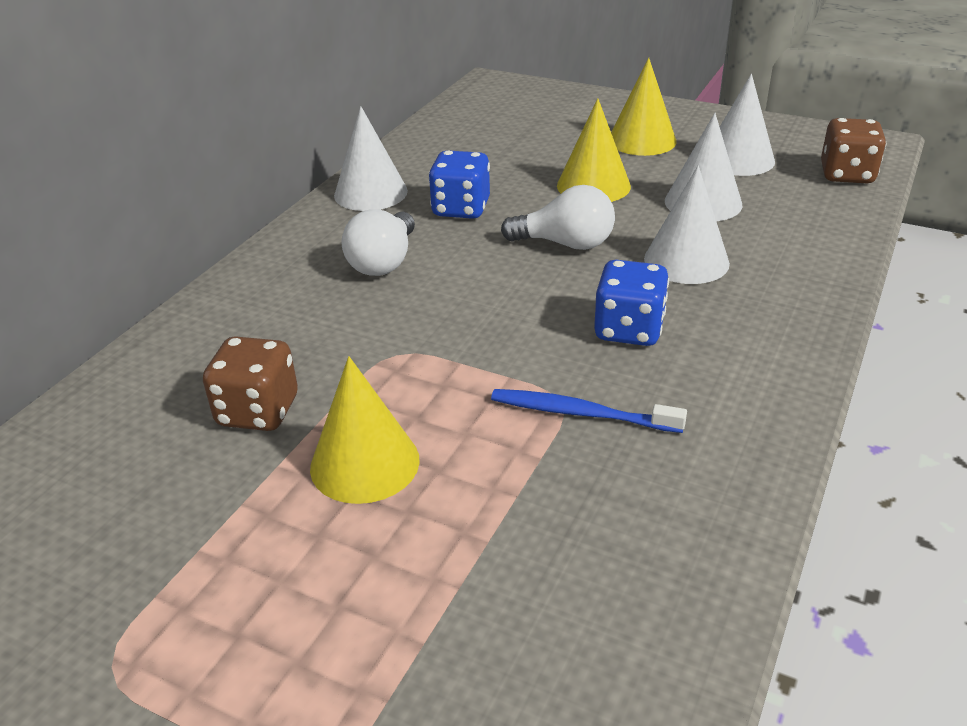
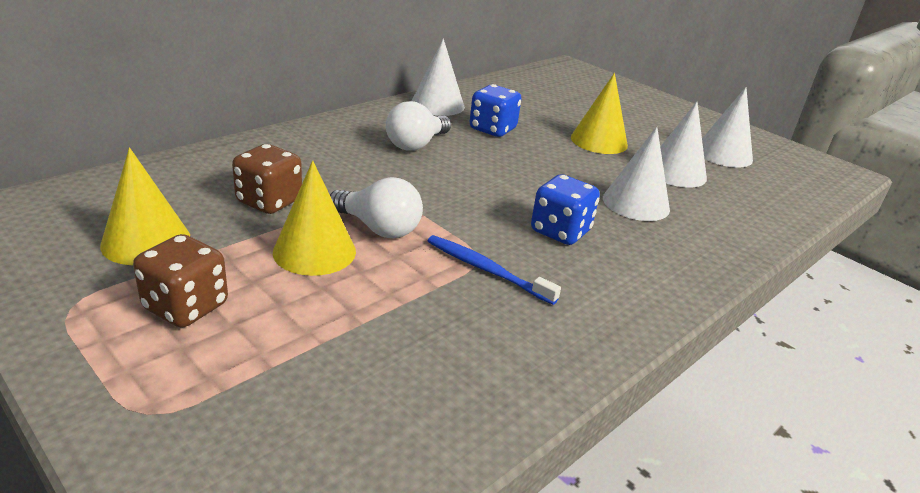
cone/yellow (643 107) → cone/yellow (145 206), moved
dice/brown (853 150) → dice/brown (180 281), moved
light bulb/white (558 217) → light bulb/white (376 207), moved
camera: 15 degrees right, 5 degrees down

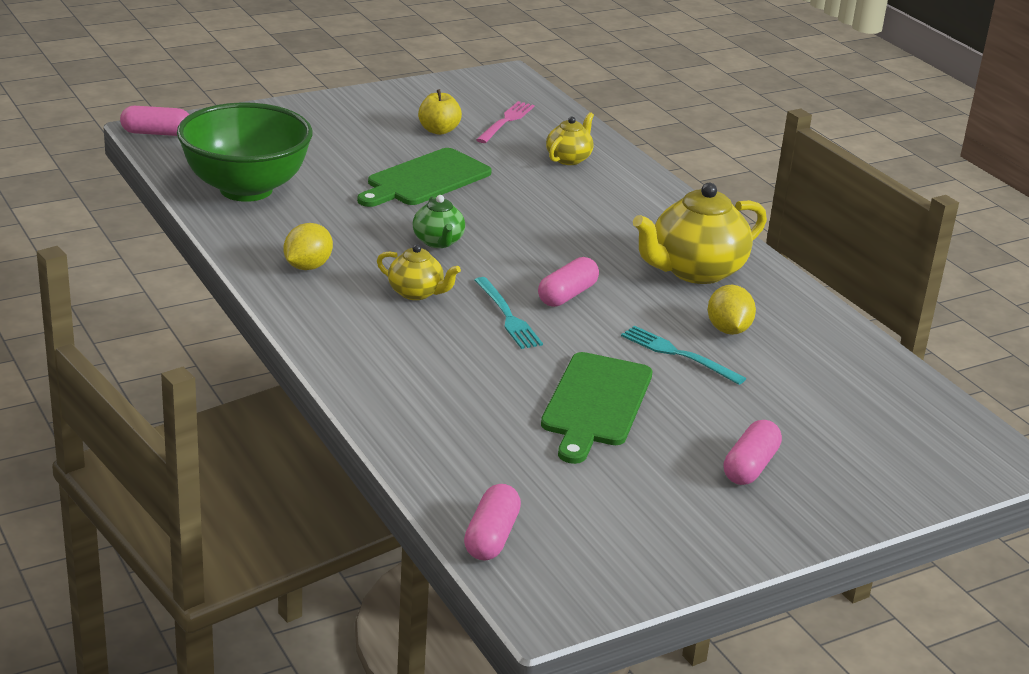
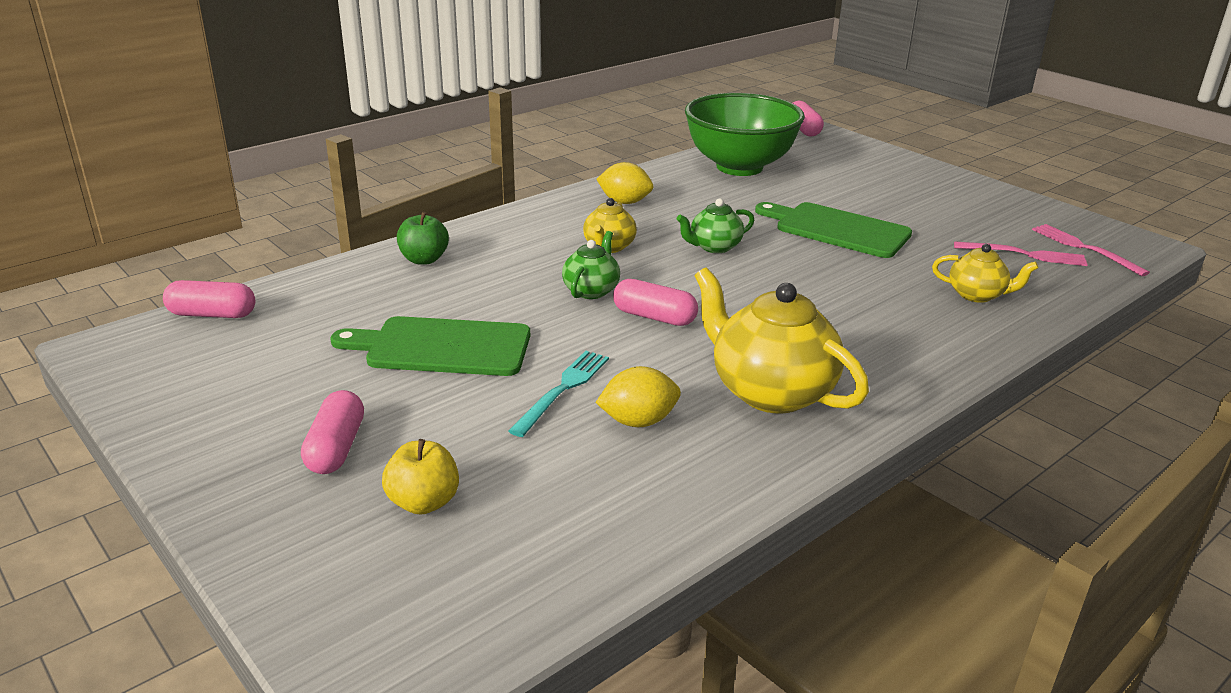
apple/yellow (440 112) → apple/yellow (420 477), moved
fork/turquoise (508 313) → teapot/green (591 265)
capsule/pink (753 452) → capsule/pink (332 432), 75 degrees clockwise
- → apple/green (423 238)
- → fork/pink (1091 250)
camera: 80 degrees right, 0 degrees up

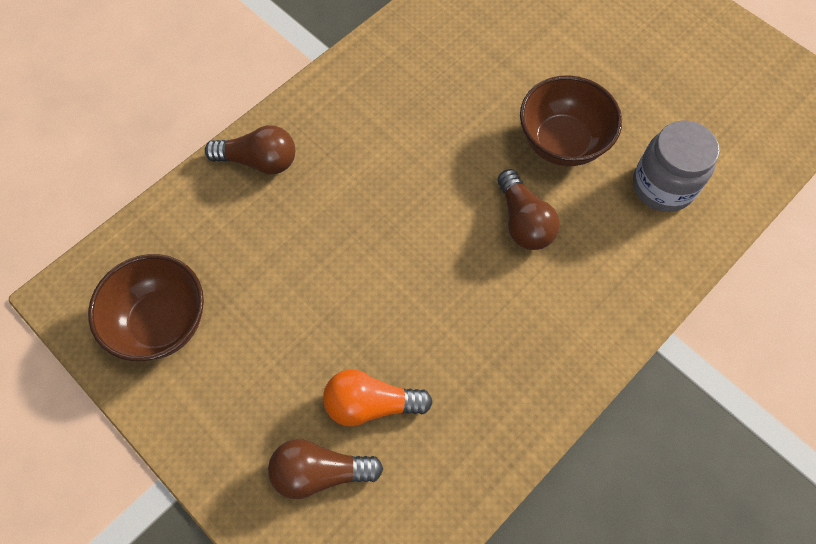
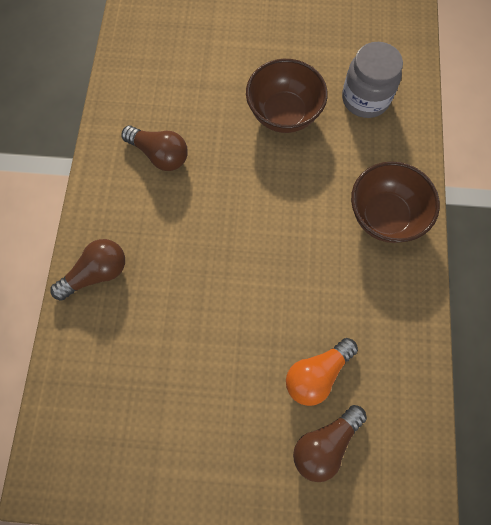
light bulb/brown (529 209) → light bulb/brown (155 148), moved
bowl/brown (146 307) → bowl/brown (395 202), moved
camera: 40 degrees left, 5 degrees up

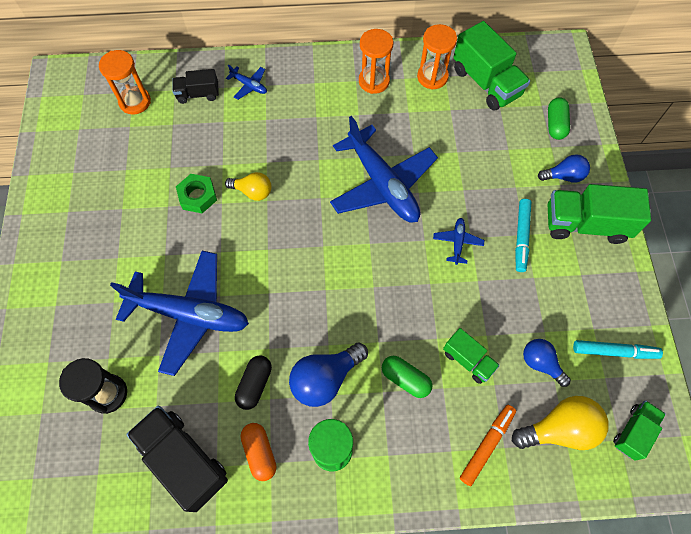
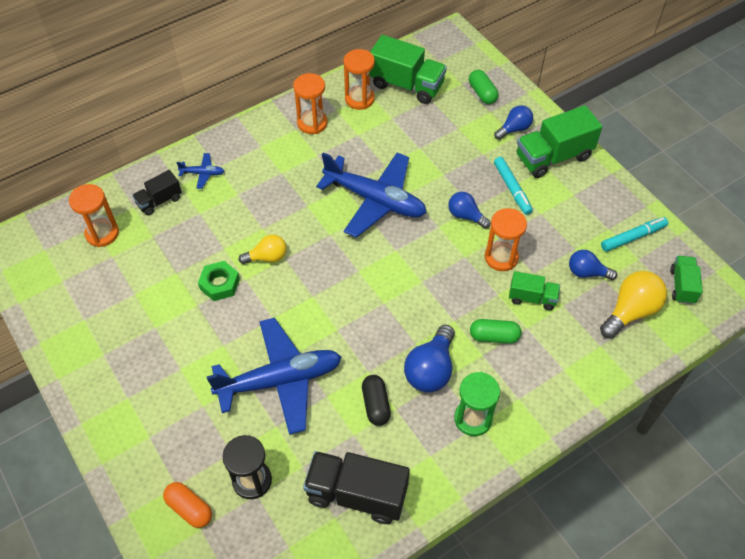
plane/blue (458 241) → light bulb/blue (469 210)
marker/orange (488 445) → -
capsule/orange (258 452) → capsule/orange (187 505), moved
- → hourglass/orange (506 239)
camera: 30 degrees left, 10 degrees down

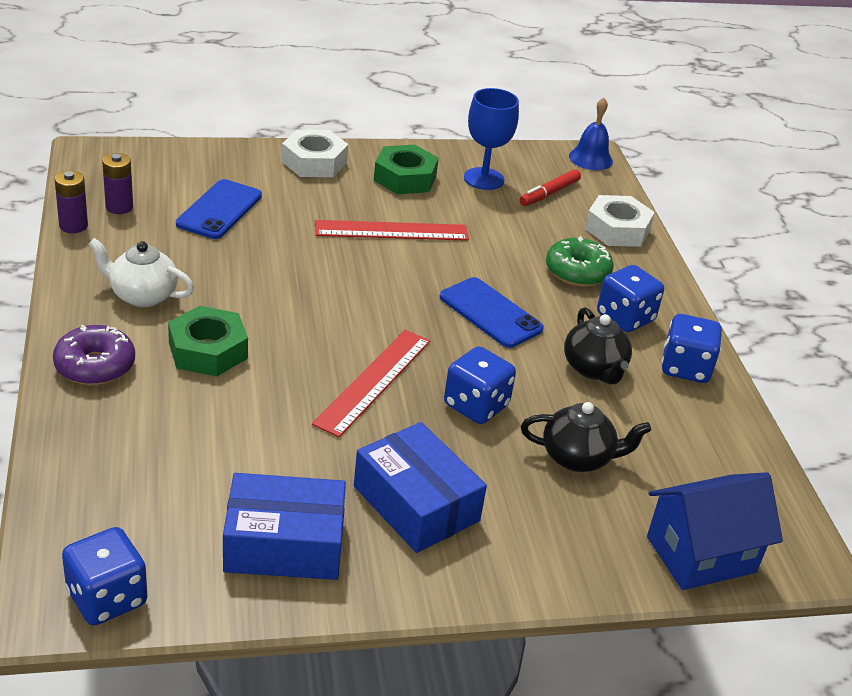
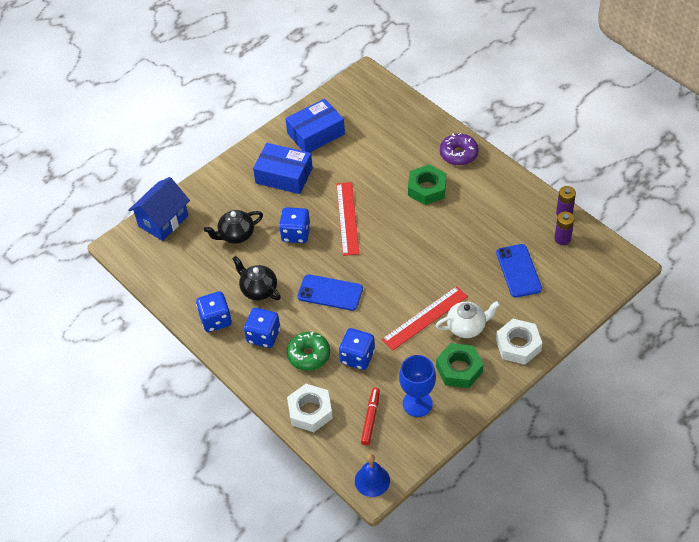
teapot/white (141 272) → teapot/white (468 319), moved
dice/blue (104 576) → dice/blue (357 349), moved
camera: 155 degrees right, 15 degrees up

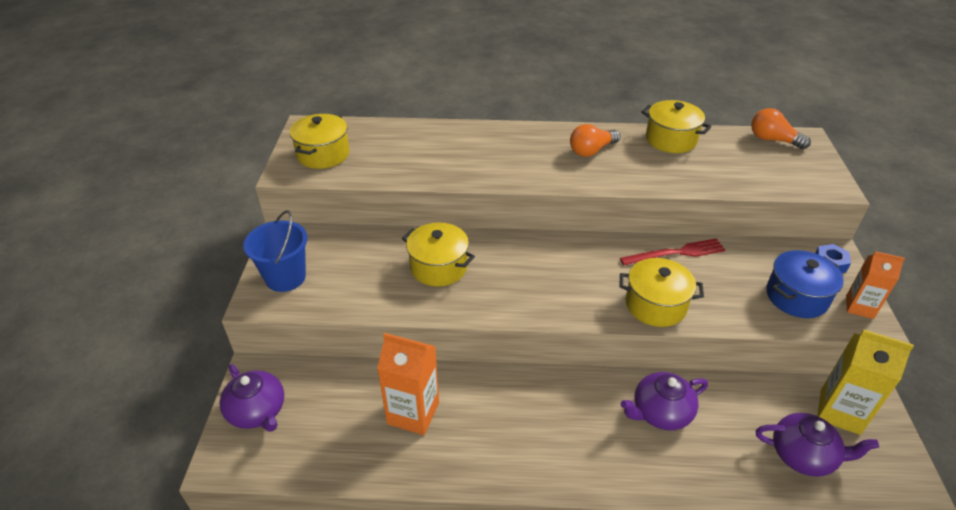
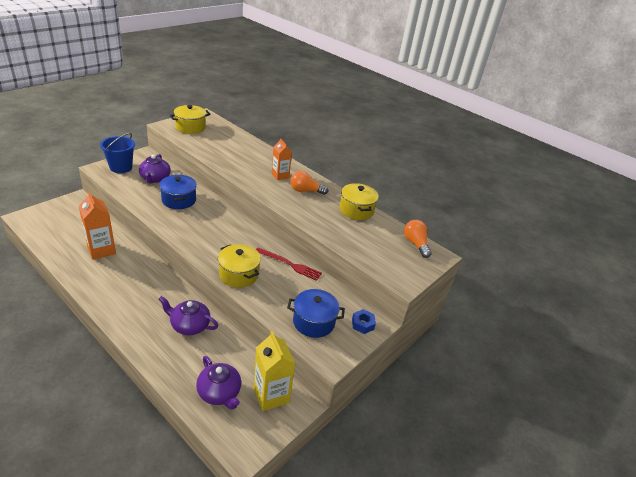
pot/yellow (438 254) → pot/blue (178 192)
carton/orange (875 285) → carton/orange (282 159), moved
teapot/purple (251 398) → teapot/purple (155 168), moved
camera: 35 degrees right, 5 degrees down

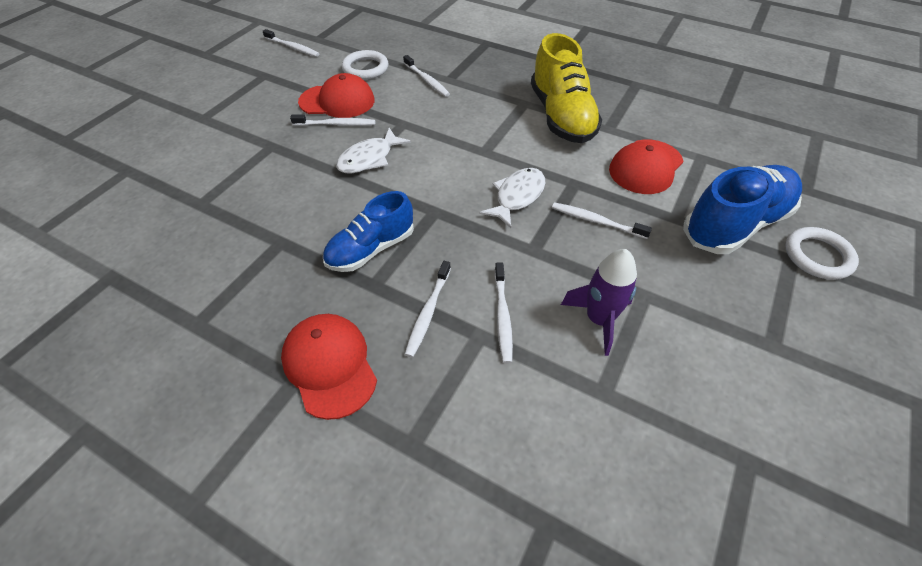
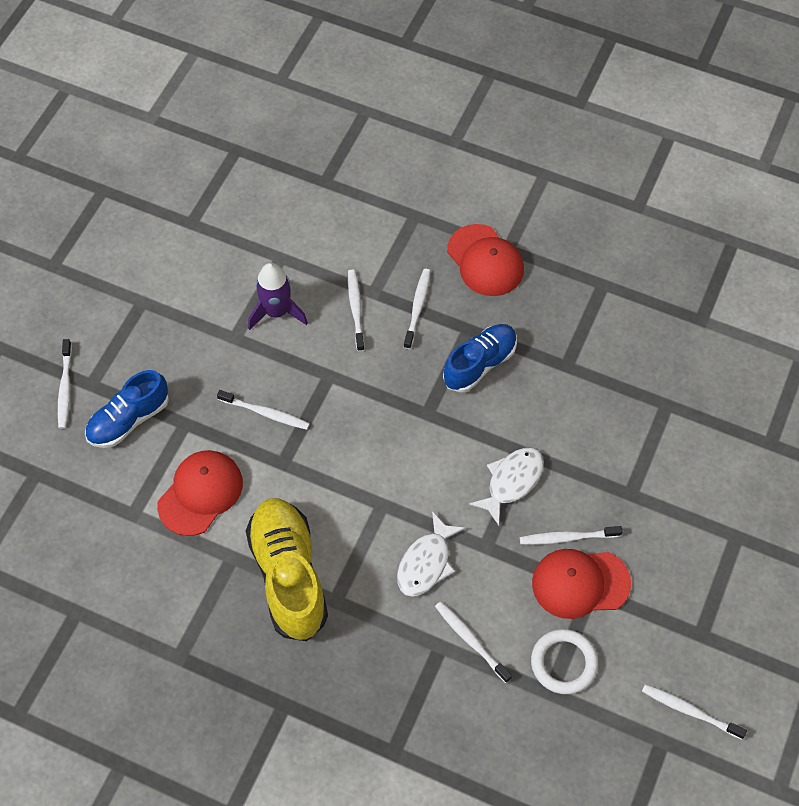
shoe/blue (742 209) → shoe/blue (127 409), x0.66
fish/white (512 198) → fish/white (431 554), moved
ring/white (822 253) → toothbrush/white (65 384)
camera: 175 degrees right, 10 degrees up

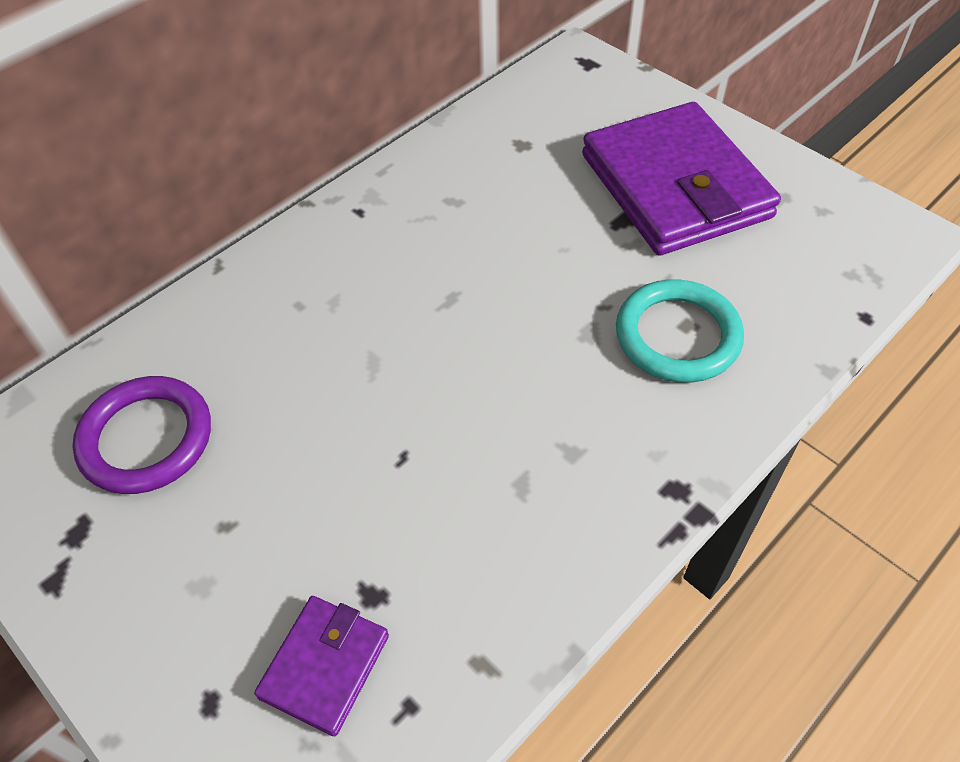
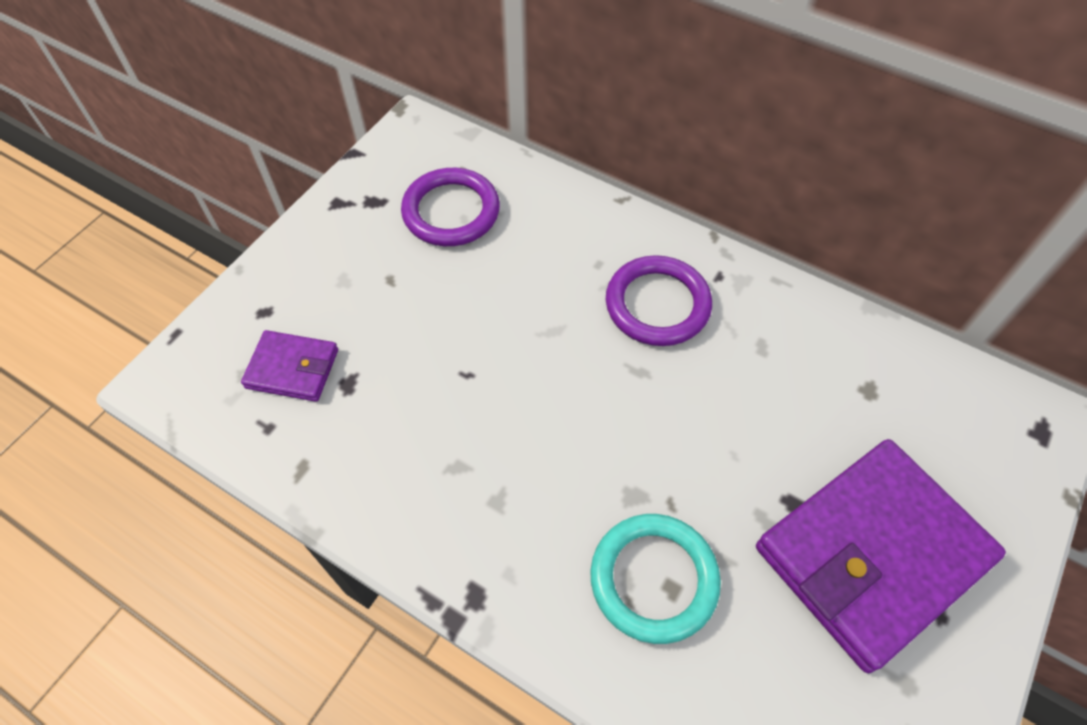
- → ring/purple (659 300)
camera: 75 degrees right, 5 degrees up

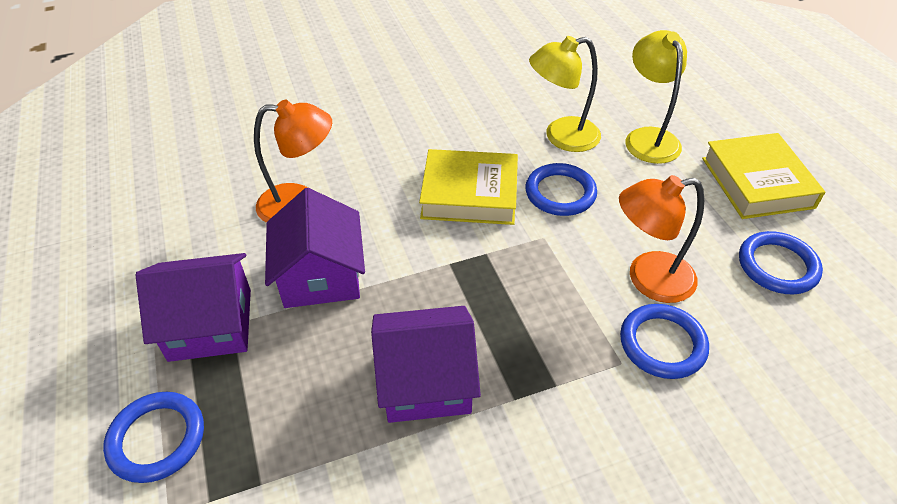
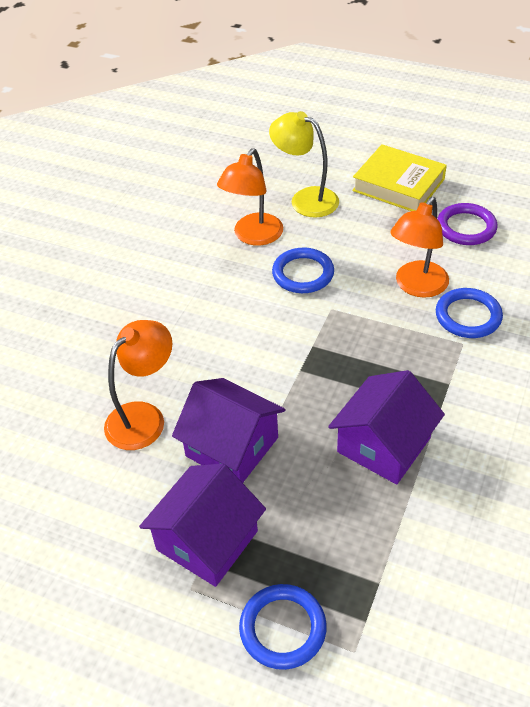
lamp/yellow (565 94) → lamp/orange (250 197)
book/yellow (468 187) → -
ring/blue (781 263) → ring/purple (467 224)
camera: 45 degrees left, 0 degrees up

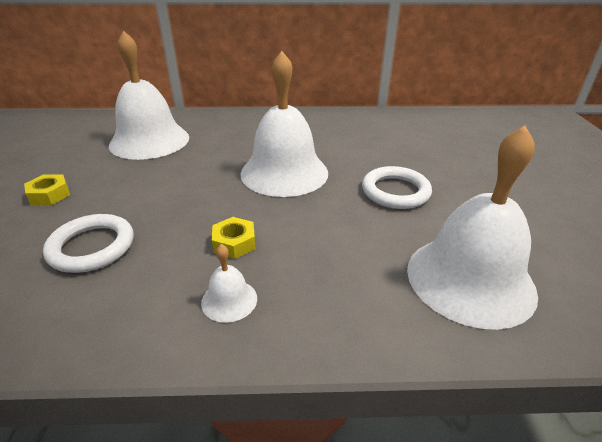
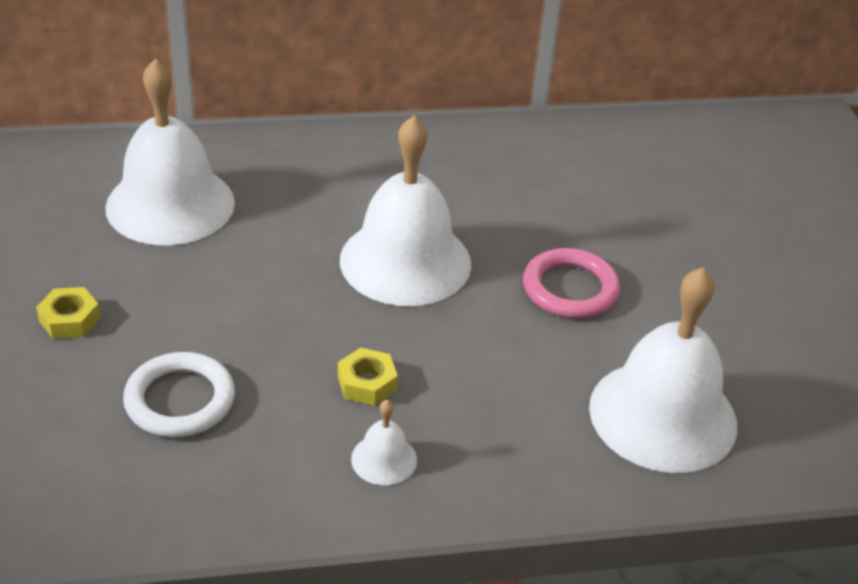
ring/white (397 187) → ring/pink (571 283)
camera: 10 degrees left, 5 degrees up

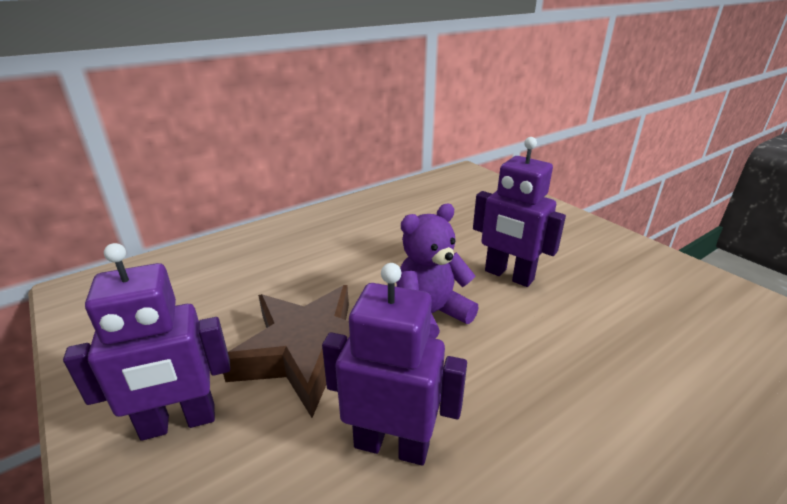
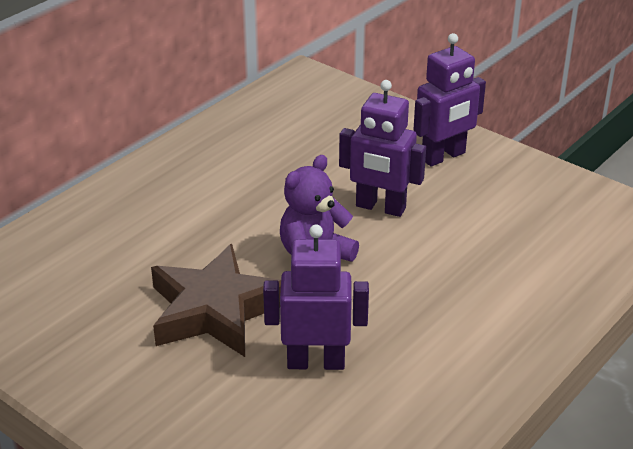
robot/purple (146 342) → robot/purple (449 100), moved
camera: 15 degrees left, 5 degrees up

